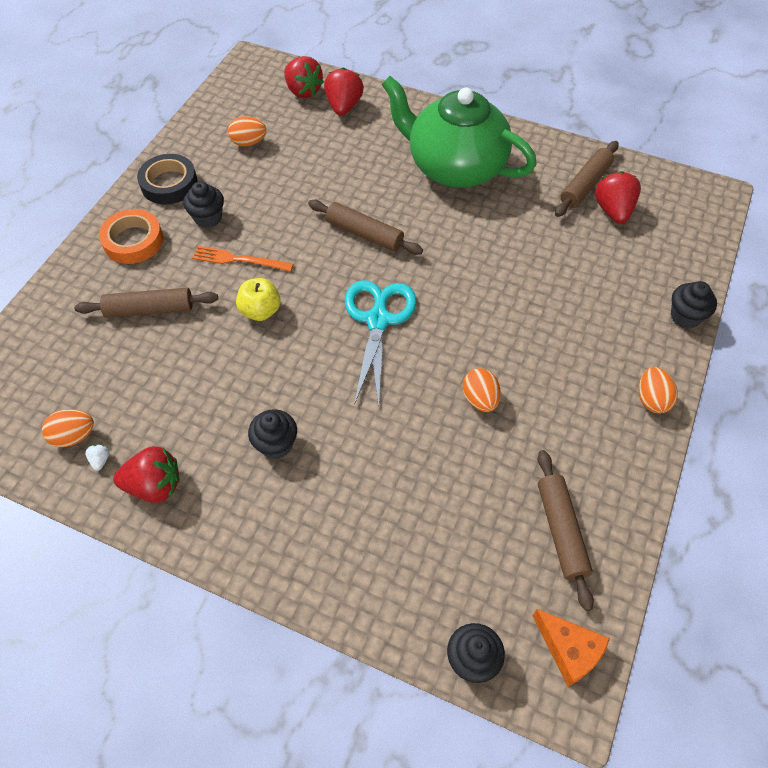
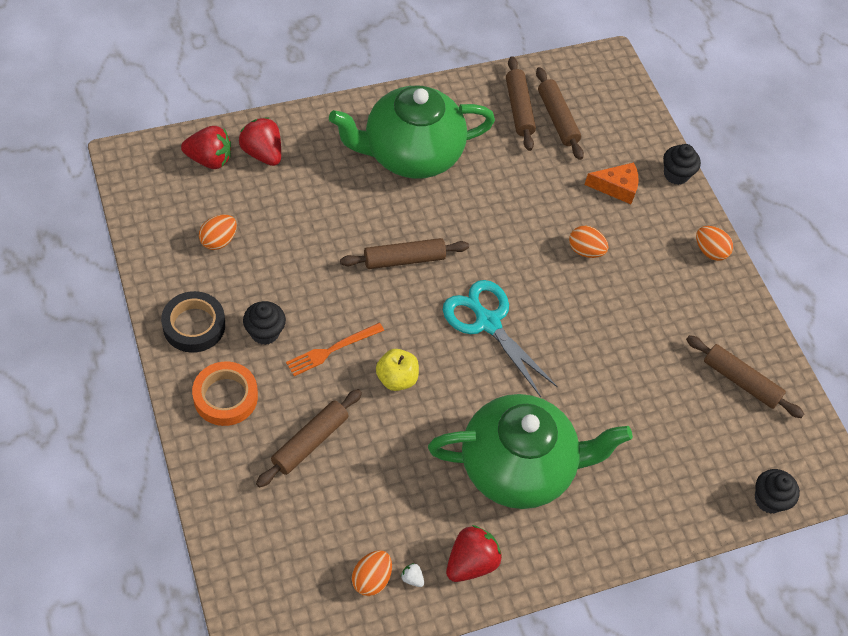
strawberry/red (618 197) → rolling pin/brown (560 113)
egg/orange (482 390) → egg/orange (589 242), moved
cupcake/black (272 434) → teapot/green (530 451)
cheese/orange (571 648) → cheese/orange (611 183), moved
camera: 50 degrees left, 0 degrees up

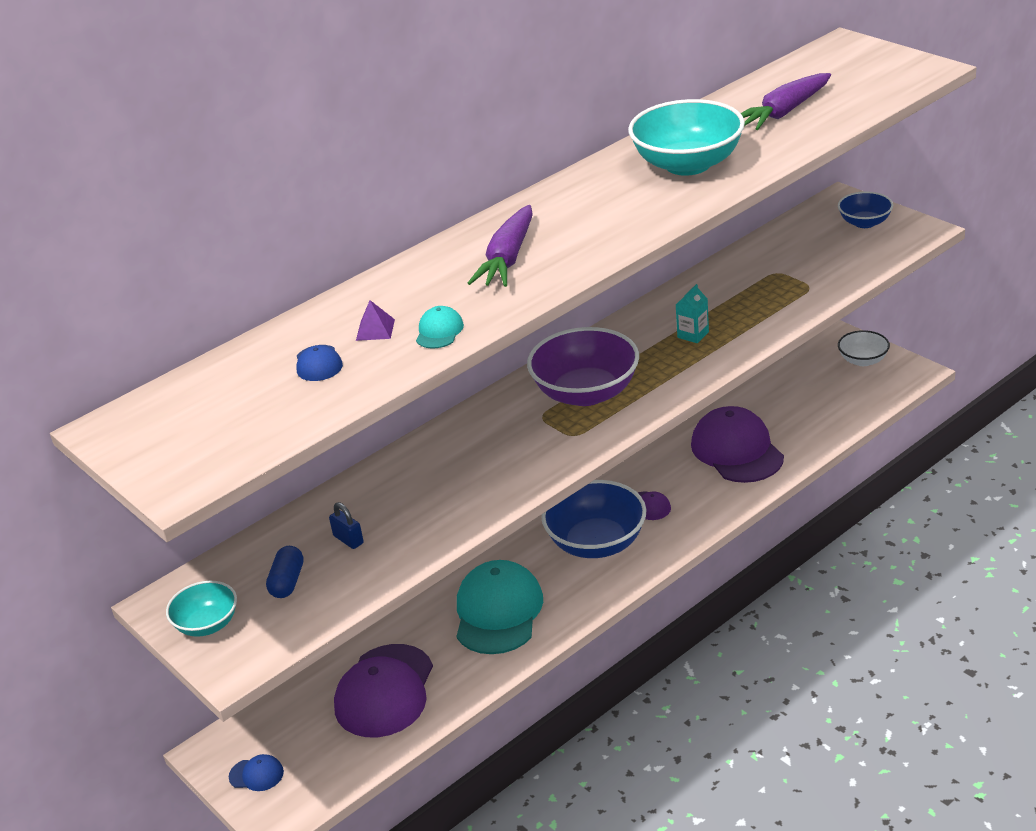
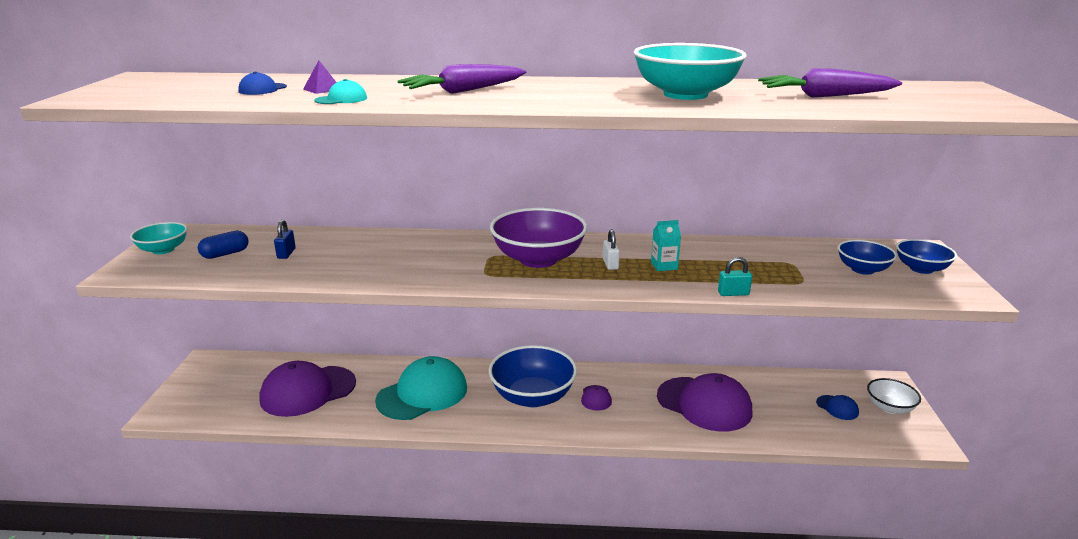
cap/purple (737 444) → cap/purple (704 402), 105 degrees clockwise
cap/blue (256 772) → cap/blue (837 407), moved
- → padlock/white (611 249)
- → bowl/blue (867 257)
- → padlock/turquoise (735 276)
camera: 40 degrees right, 10 degrees down

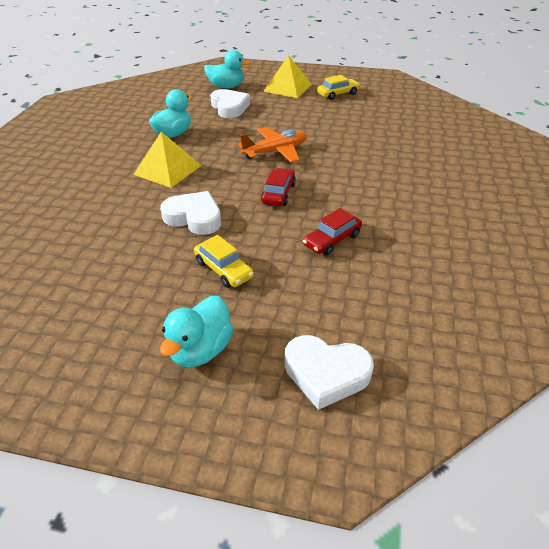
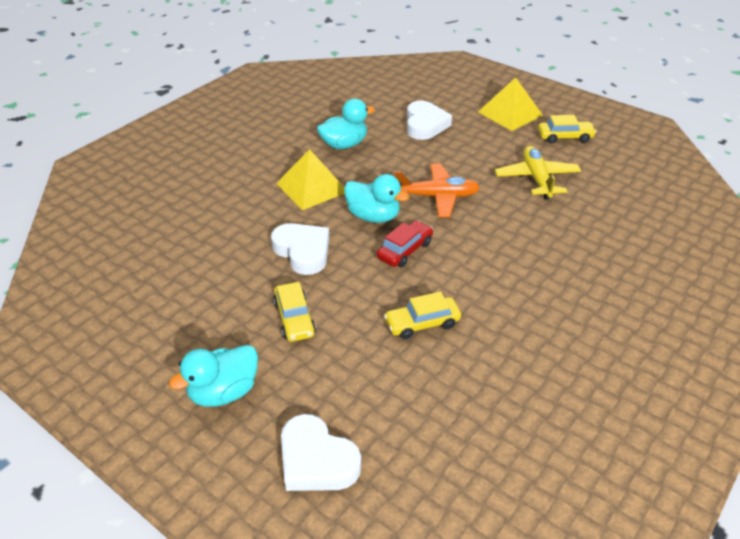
duck/turquoise (227 69) → duck/turquoise (376 198), moved
car/red (332 232) → car/yellow (422 315)
- → plane/yellow (538 173)
camera: 25 degrees right, 0 degrees up

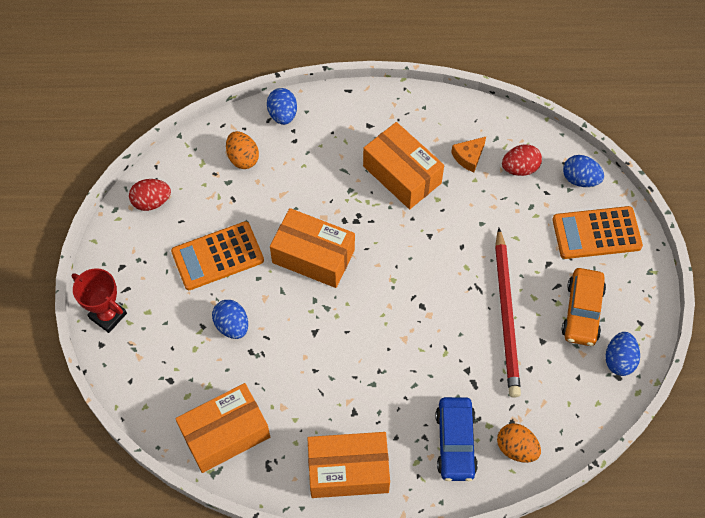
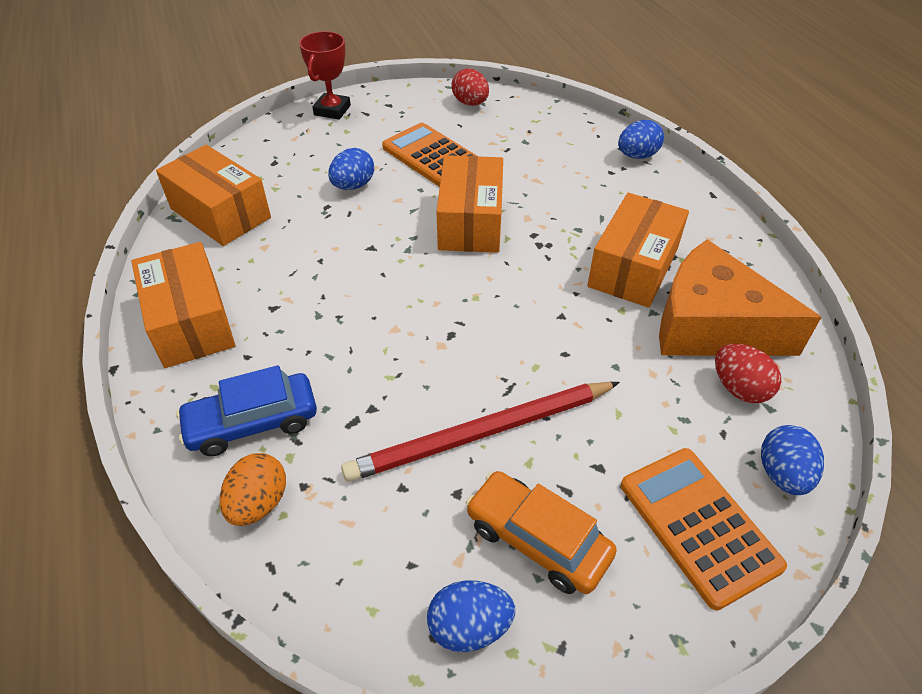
egg/orange (242 150) → -
cheese/orange (468 154) → cheese/orange (740 298), x2.47
car/orange (584 307) → car/orange (541 532), 45 degrees clockwise
camera: 70 degrees right, 15 degrees down

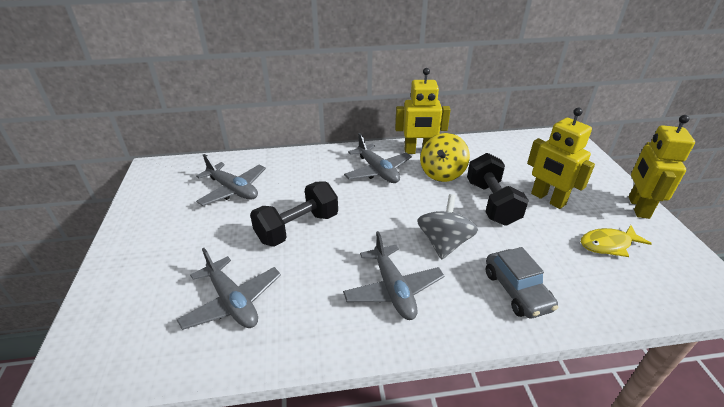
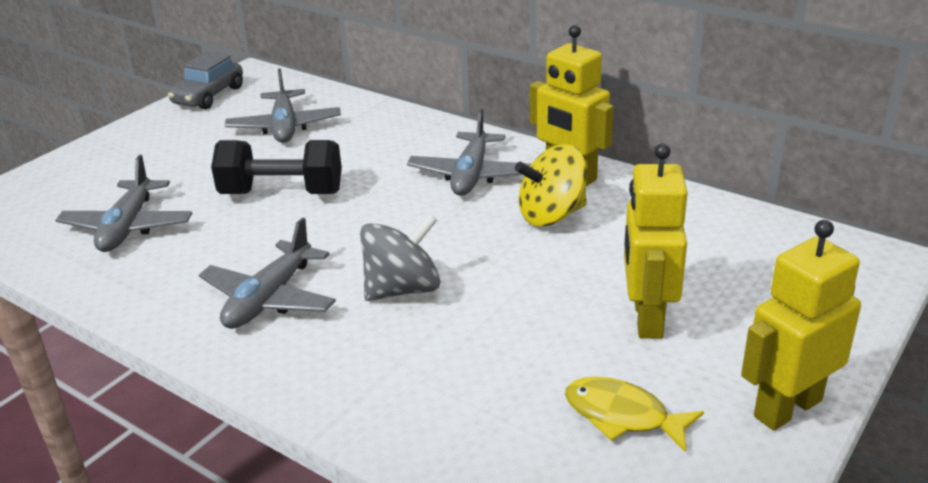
dumbbell/black (498 189) → -
car/grey (522 282) → car/grey (205 80), moved
camera: 45 degrees right, 5 degrees down

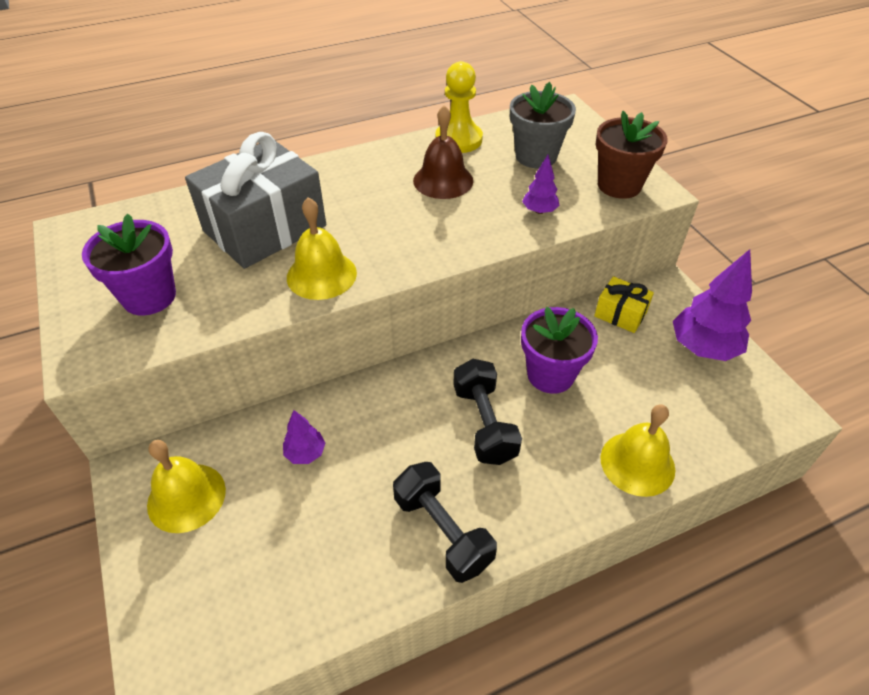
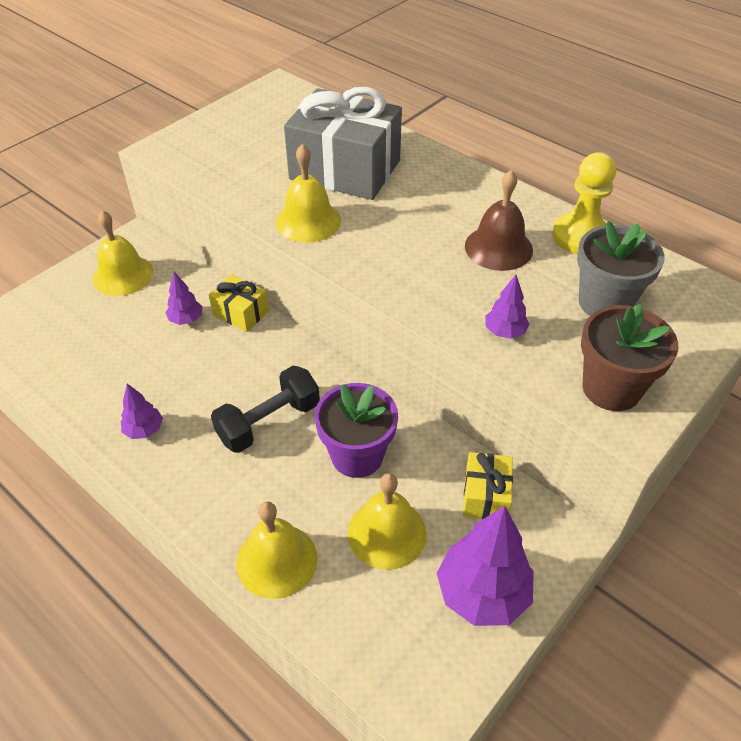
flower pot/purple (129 264) → -
dumbbell/black (445 522) → tree/purple (142 411)
- → gift/yellow (239 303)
- → bell/yellow (387 521)
camera: 65 degrees right, 0 degrees up

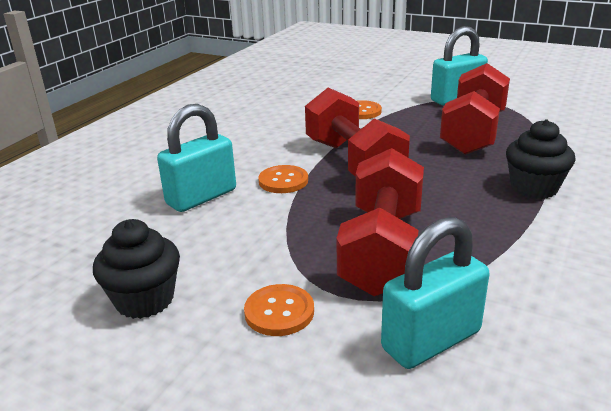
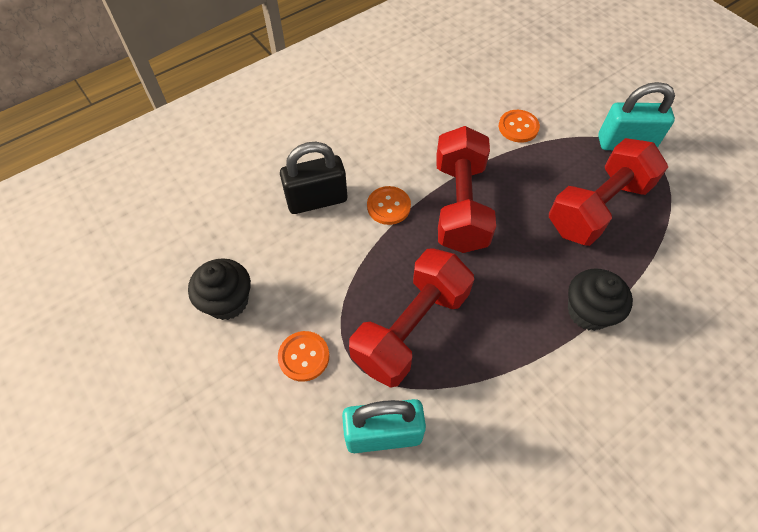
padlock/turquoise (196 158) → padlock/black (313 178)
camera: 25 degrees right, 30 degrees up

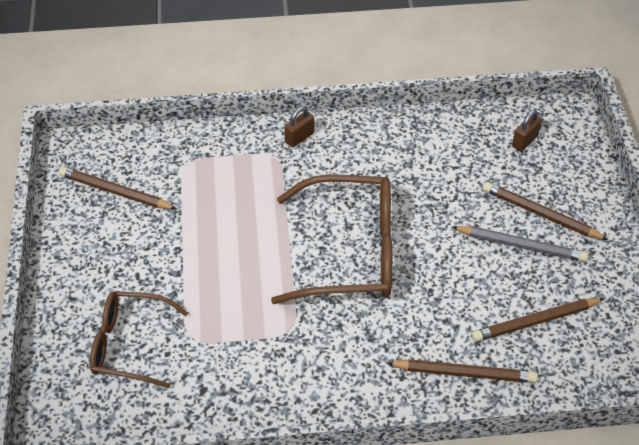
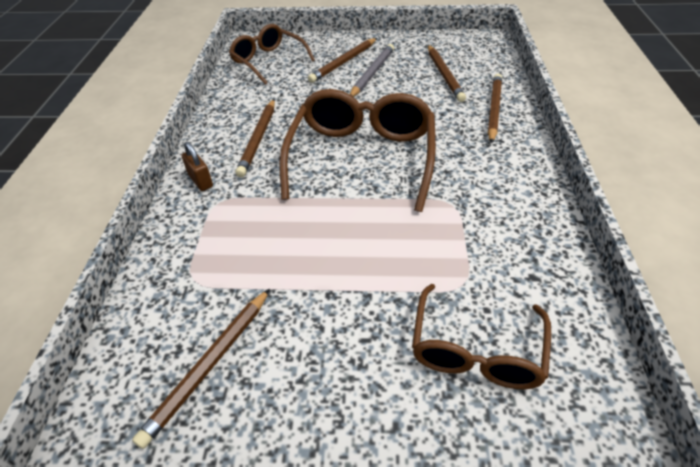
padlock/brown (527 130) → glasses/brown (272 54)
- → pencil/brown (255 138)
camera: 80 degrees left, 5 degrees down

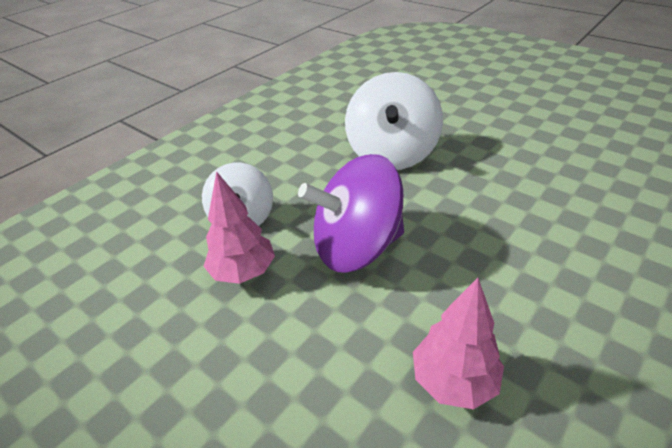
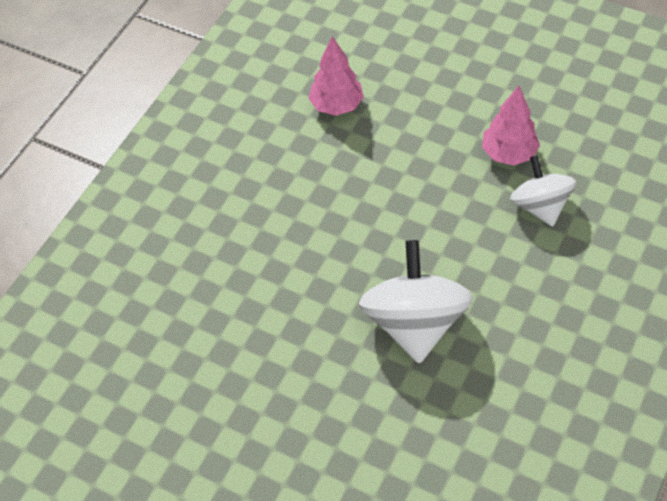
spinning top/purple (351 213) → -
camera: 170 degrees right, 15 degrees up

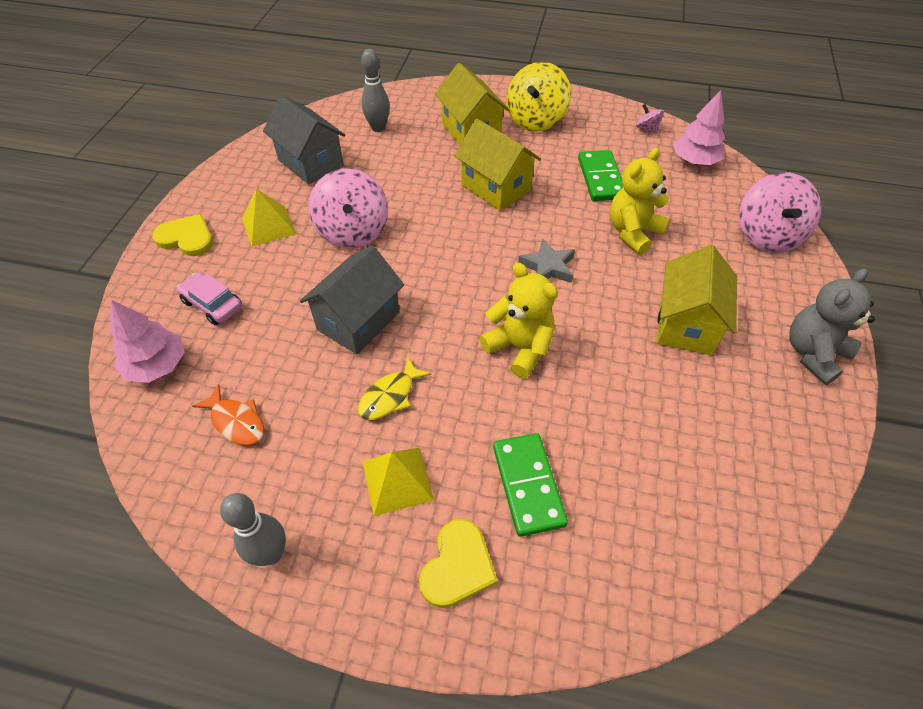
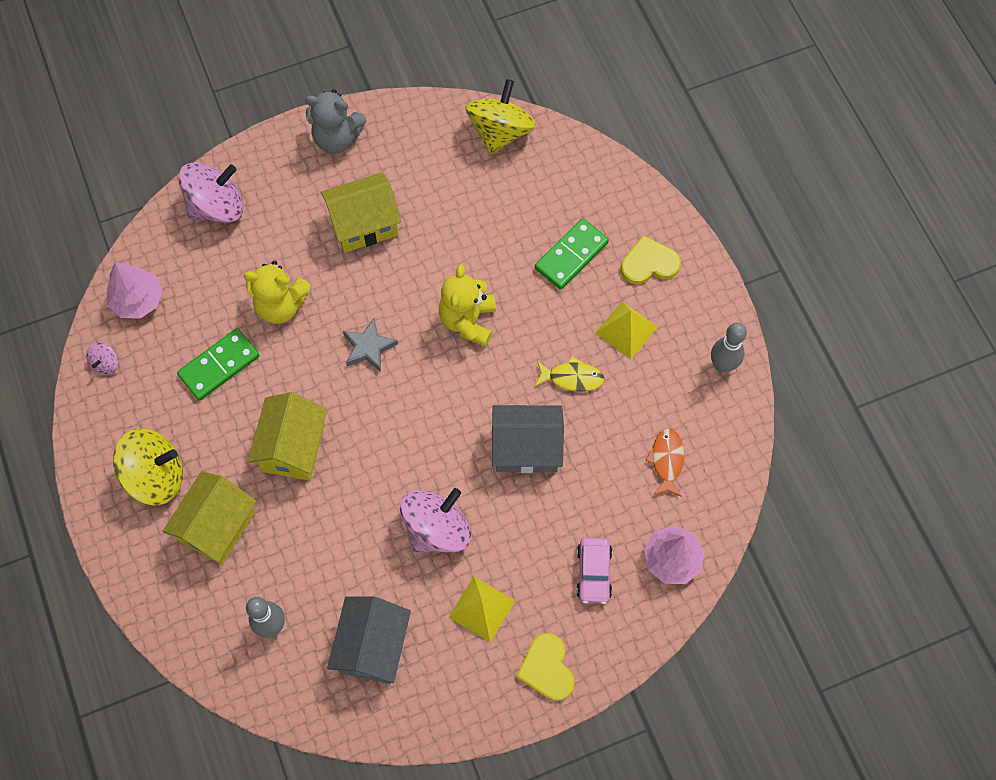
- → spinning top/yellow (500 117)
camera: 125 degrees left, 15 degrees up

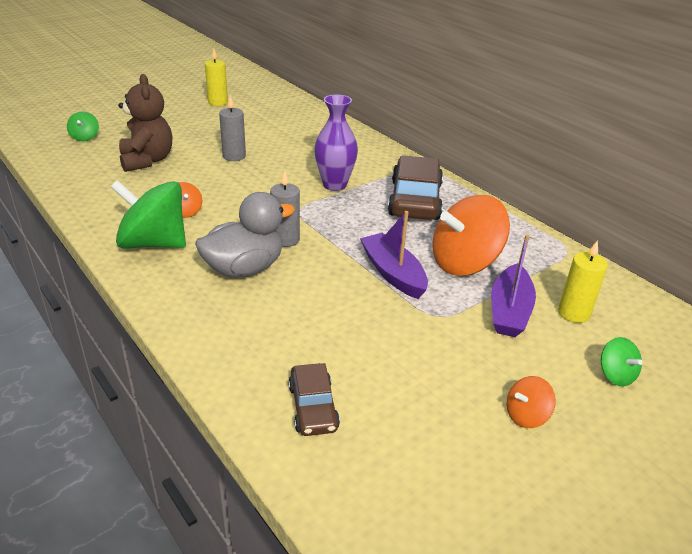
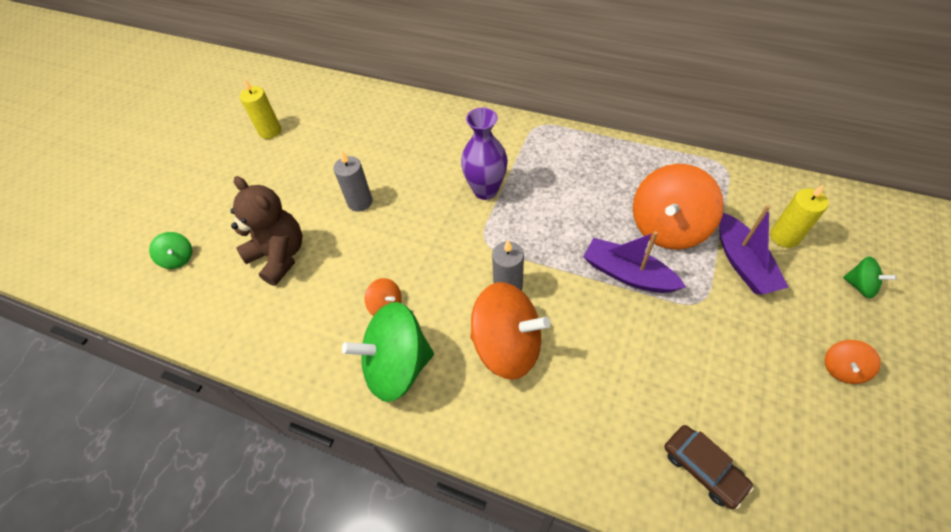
car/brown (415 187) → -
duck/grey (245 235) → spinning top/orange (510 331)
camera: 25 degrees left, 20 degrees up

